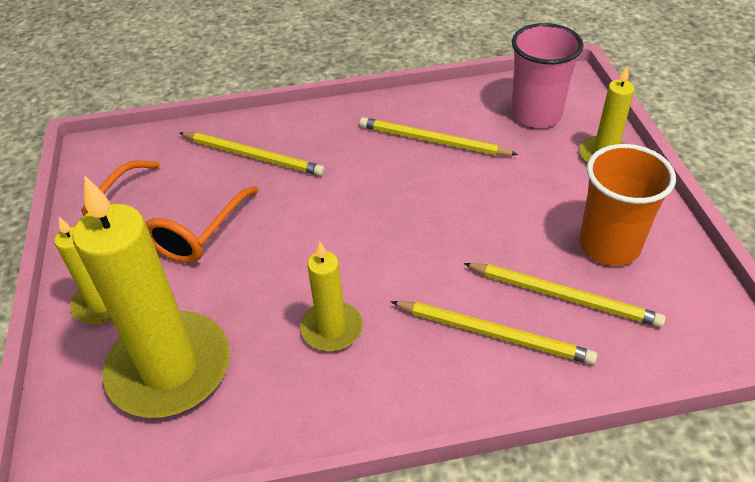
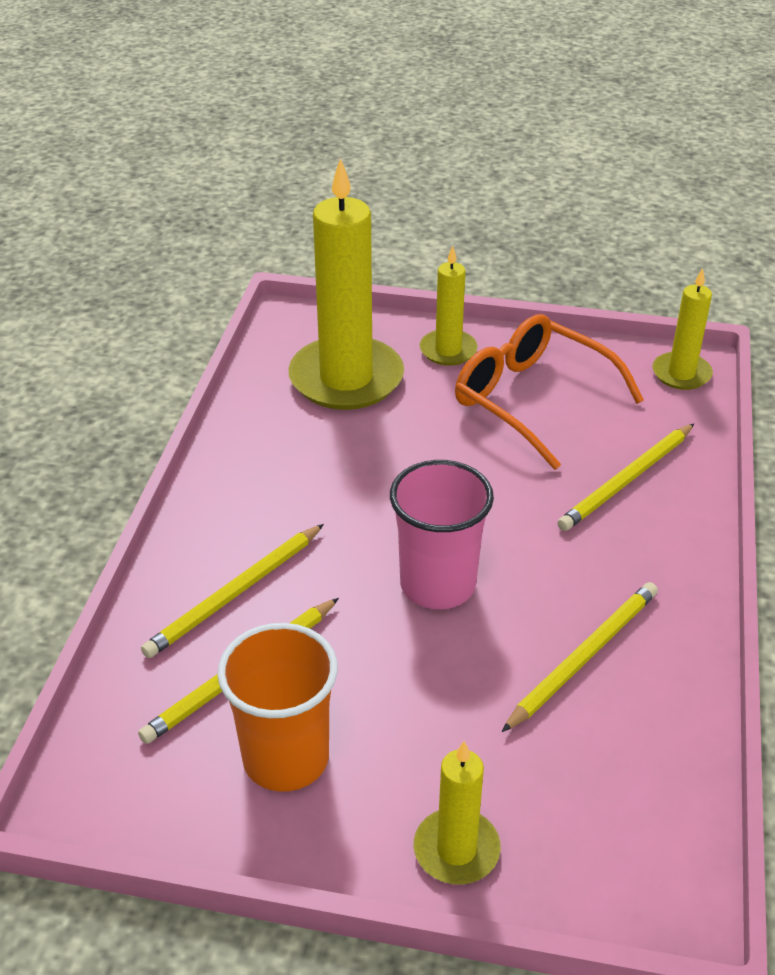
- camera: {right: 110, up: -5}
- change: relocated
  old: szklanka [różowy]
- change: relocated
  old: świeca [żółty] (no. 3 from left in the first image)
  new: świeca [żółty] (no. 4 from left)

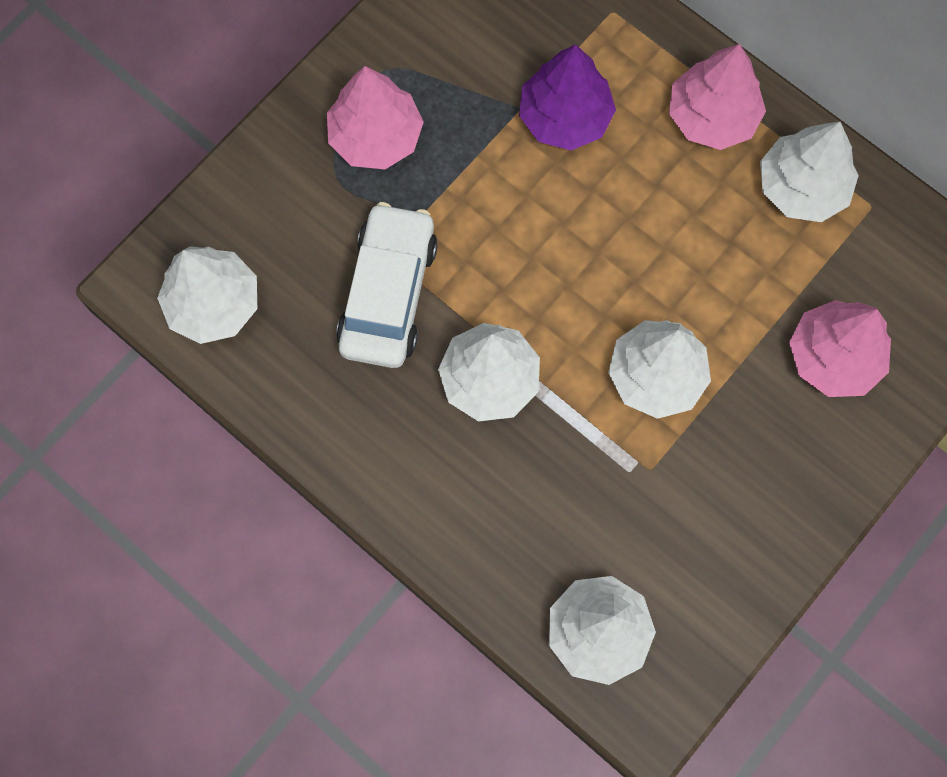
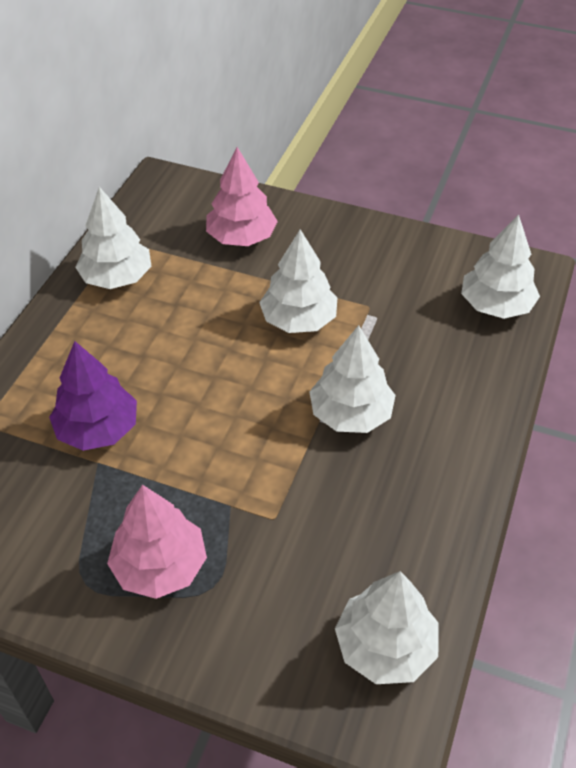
- camera: {right: -110, up: -25}
- change: missing
  old: drzewko [różowy] (no. 2 from left)
- change: missing
  old: samochód [biały]

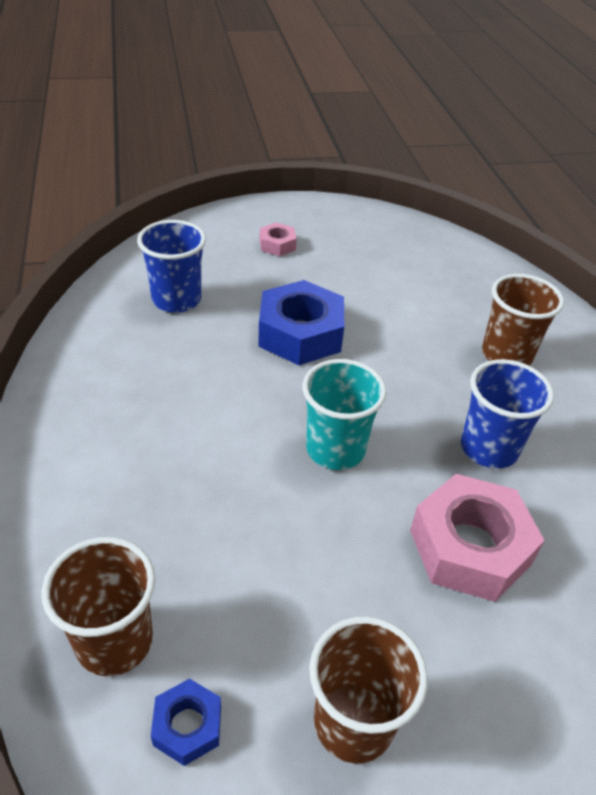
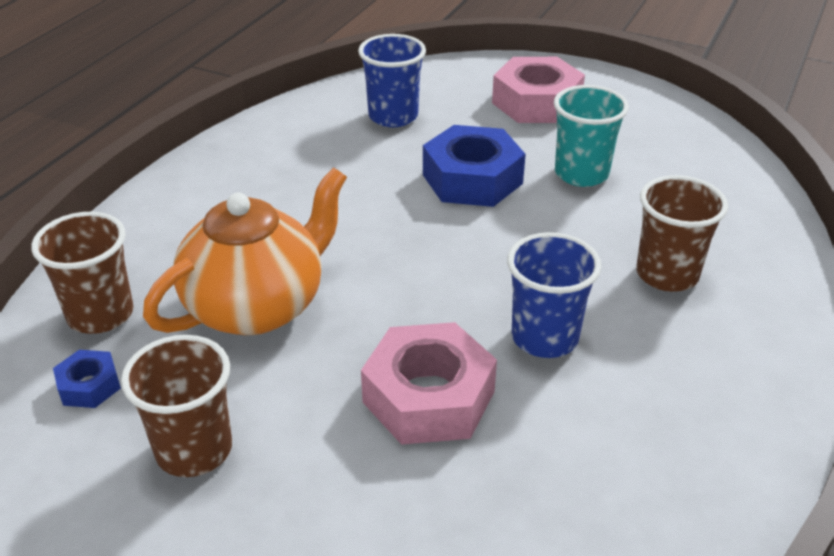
- camera: {right: 40, up: -5}
- change: size
  old: nakrętka [różowy] (no. 1 from left in the first image)
  factor: 2.03
- change: relocated
  old: szklanka [turkusowy]
- change: appeared
  new: imbryk [pomarańczowy]

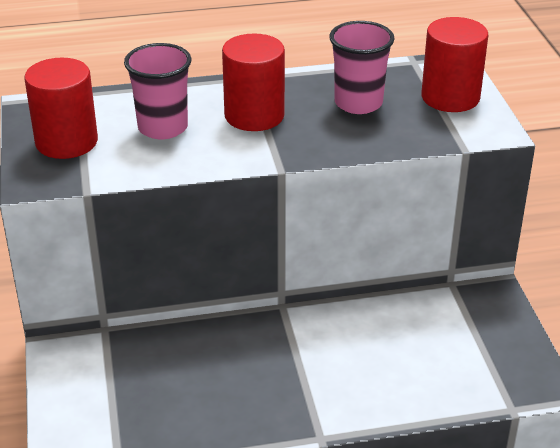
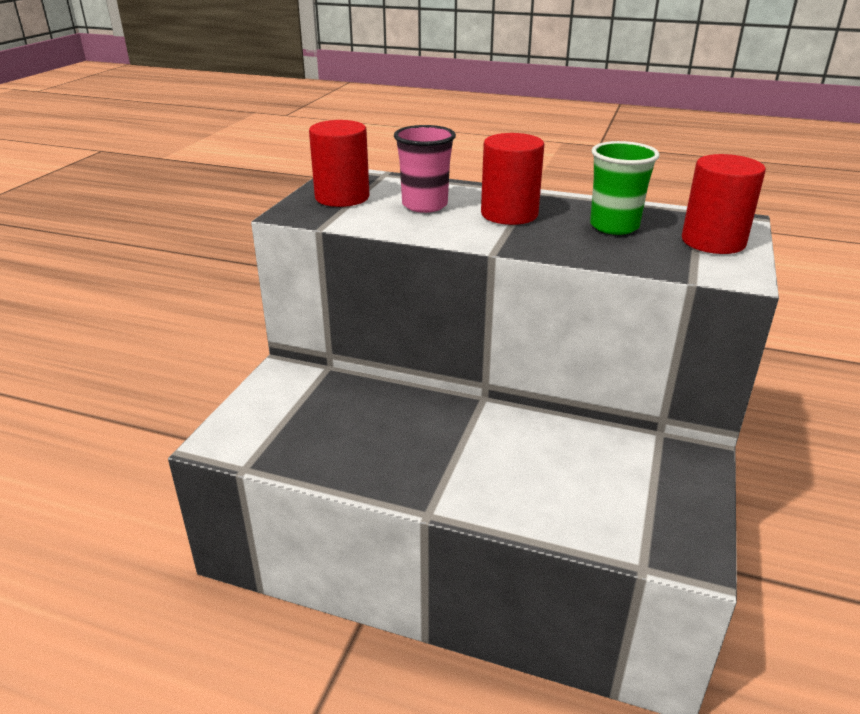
- camera: {right: 30, up: -5}
- change: colour
  old: szklanka [różowy] (no. 2 from left)
  new: szklanka [zielony]

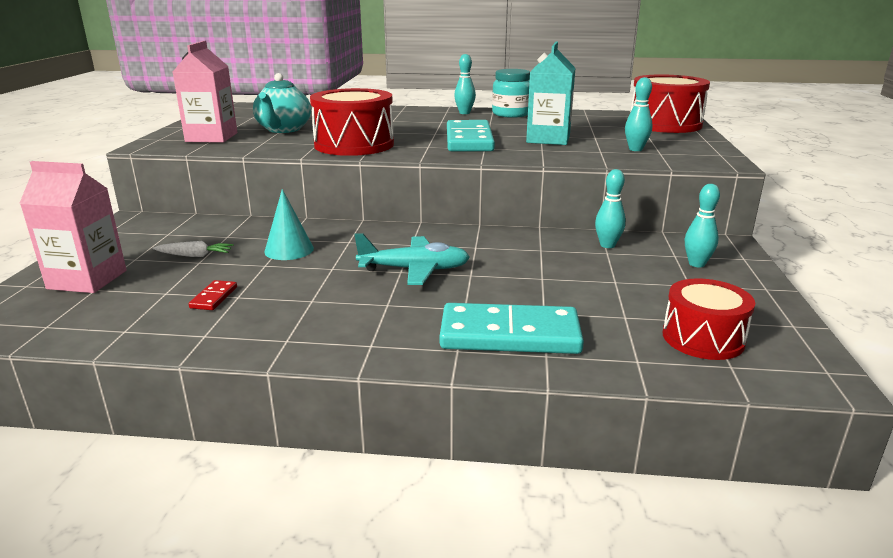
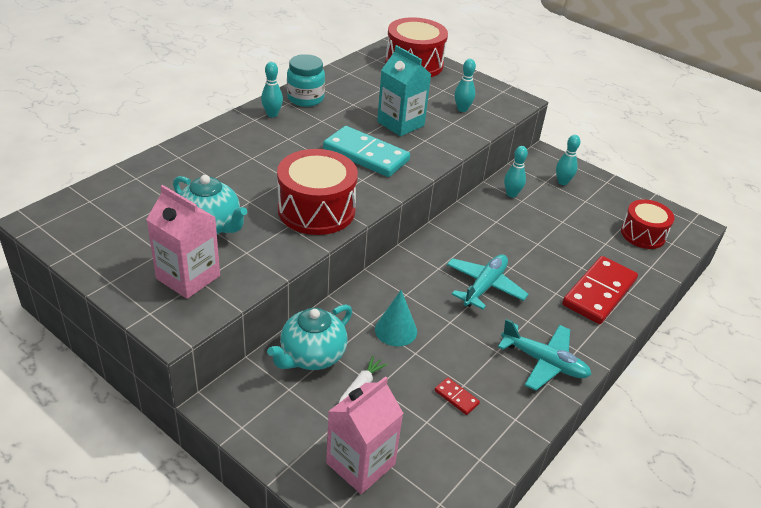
- camera: {right: -60, up: 15}
- change: colour
  old: kostka domina [turkusowy] (no. 2 from left)
  new: kostka domina [czerwony] (no. 2 from left)
- change: appeared
  new: imbryk [turkusowy] (no. 2 from left)
- change: appeared
  new: samolot [turkusowy] (no. 2 from left)

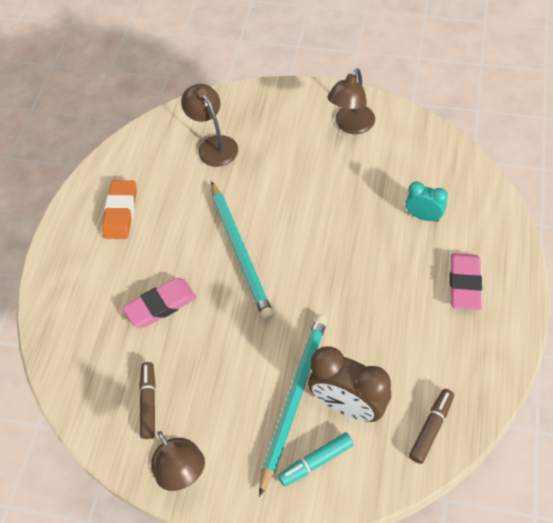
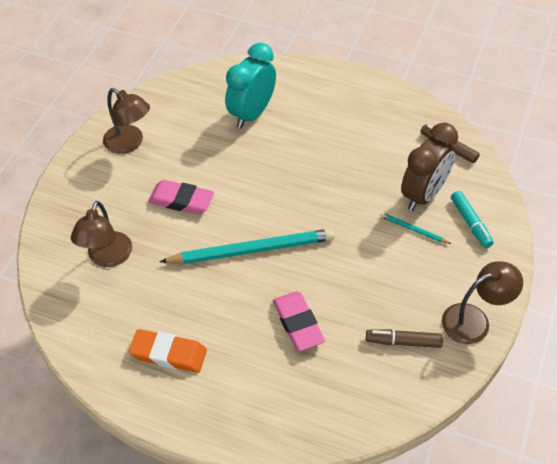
- camera: {right: -85, up: -5}
- change: spun
  old: lampka [brązowy] (no. 2 from left in the first image)
  degrees: -60
- change: size
  old: budzik [turkusowy]
  factor: 1.76
- change: relocated
  old: gumka do mazania [różowy] (no. 2 from left in the first image)
  new: gumka do mazania [różowy] (no. 1 from left)
- change: size
  old: ołówek [turkusowy] (no. 2 from left)
  factor: 0.44

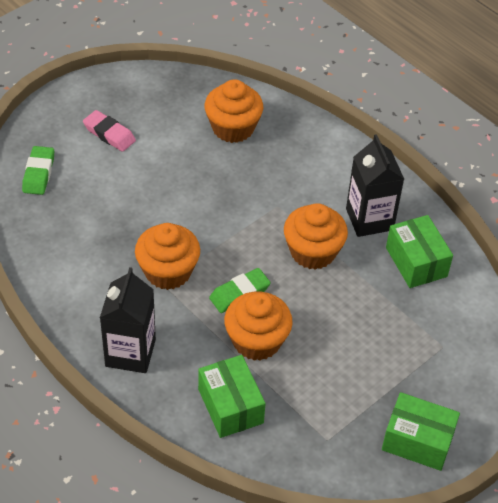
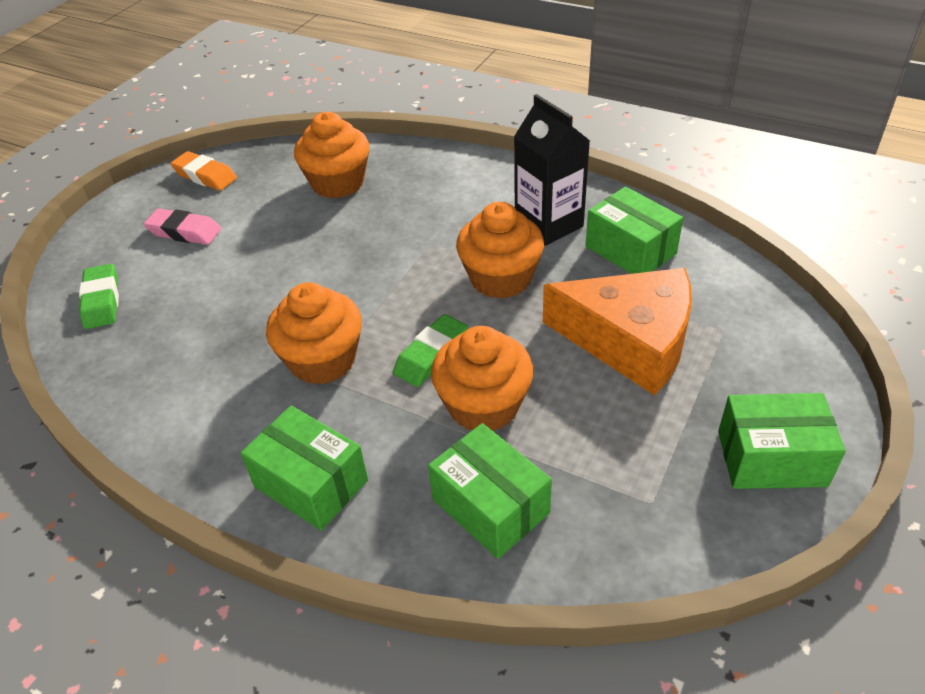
- camera: {right: -15, up: -5}
- change: exchanged
  old: karton mleka [czarny] (no. 1 from left)
  new: pudełko [zielony] (no. 1 from left)
- change: appeared
  new: gumka do mazania [pomarańczowy]
- change: appeared
  new: ser [pomarańczowy]

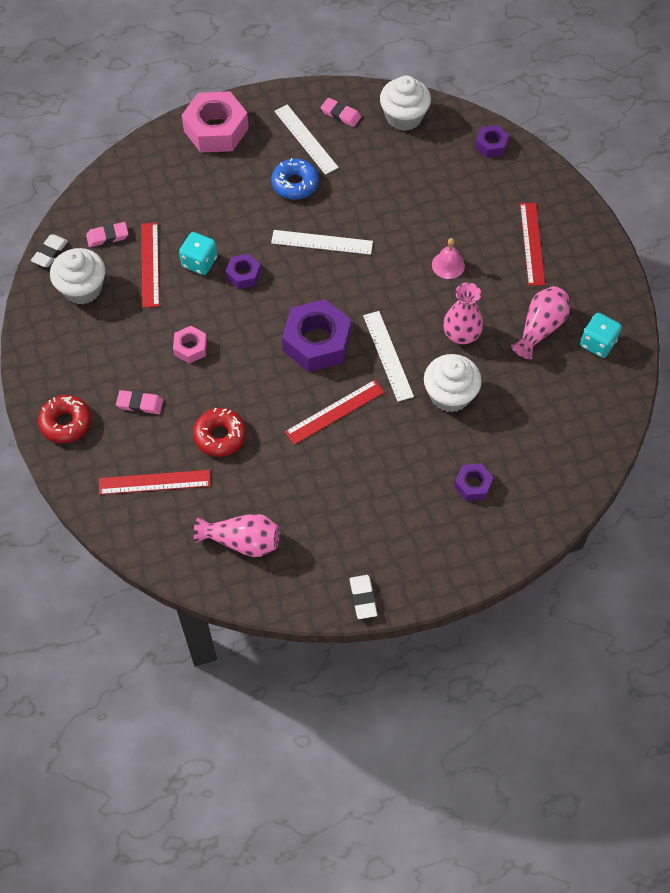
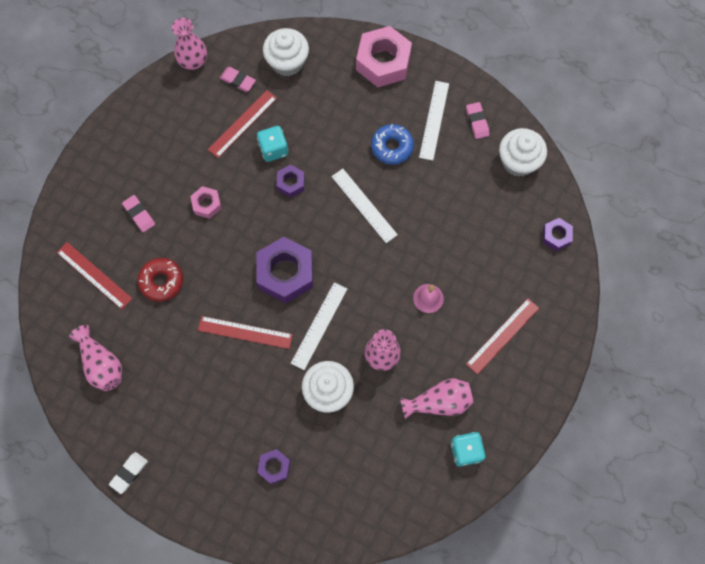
- camera: {right: 45, up: 10}
- change: exchanged
  old: gumka do mazania [biały] (no. 1 from left)
  new: wazon [różowy] (no. 2 from left)
- change: relocated
  old: muffinka [biały] (no. 1 from left)
- change: missing
  old: donut [czerwony] (no. 1 from left)

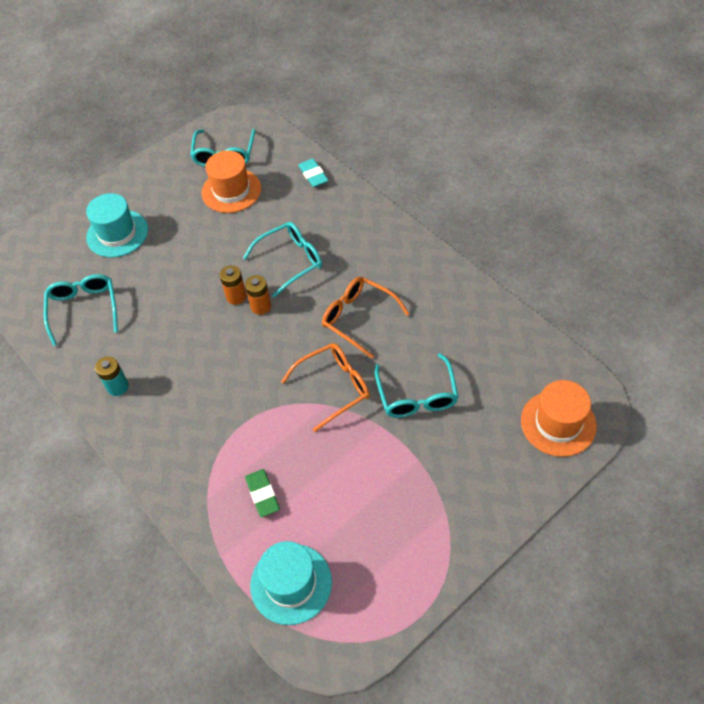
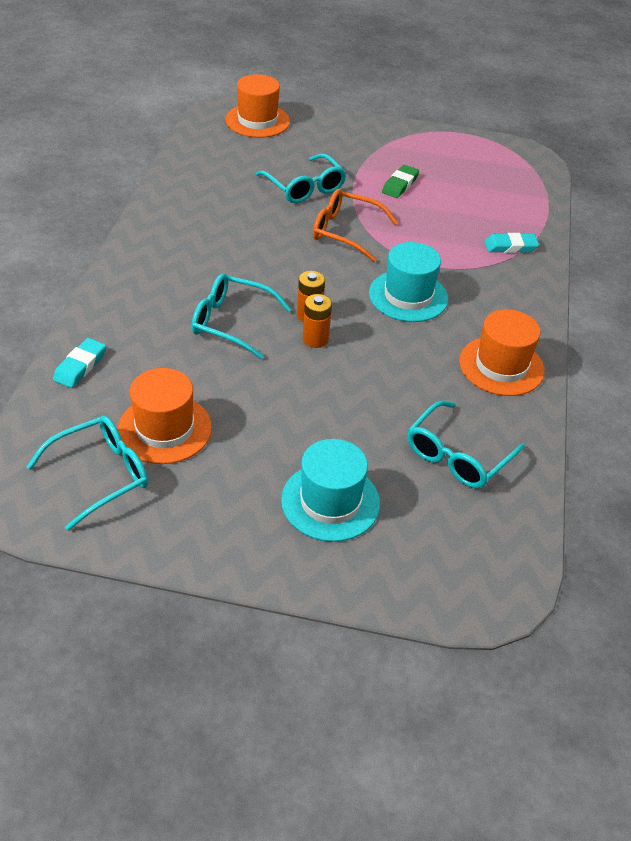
- camera: {right: -135, up: -10}
- change: missing
  old: okulary [pomarańczowy] (no. 2 from left)
- change: spun
  old: okulary [turkusowy] (no. 4 from left in the first image)
  degrees: 105
- change: exchanged
  old: bateria [turkusowy]
  new: kapelusz [pomarańczowy] (no. 3 from left)
- change: relocated
  old: gumka do mazania [zielony]
- change: relocated
  old: kapelusz [turkusowy] (no. 2 from left)
- change: appeared
  new: gumka do mazania [turkusowy] (no. 2 from left)

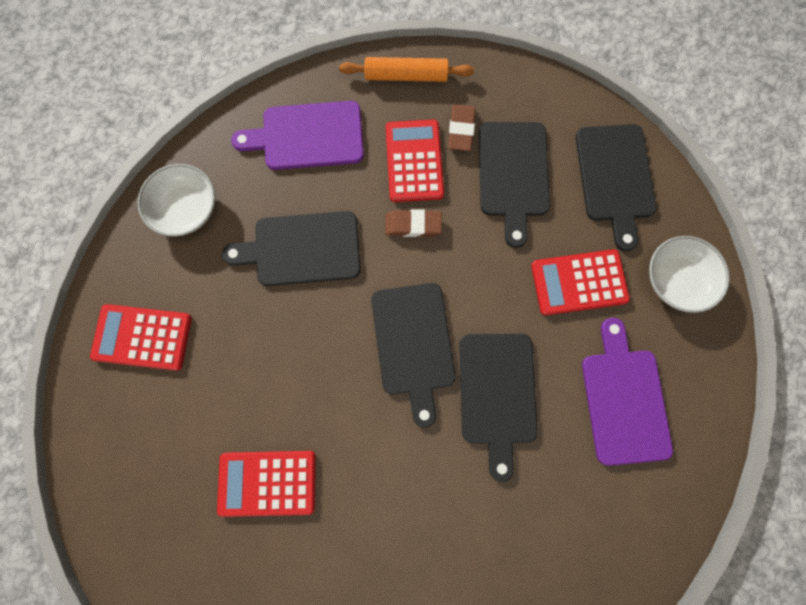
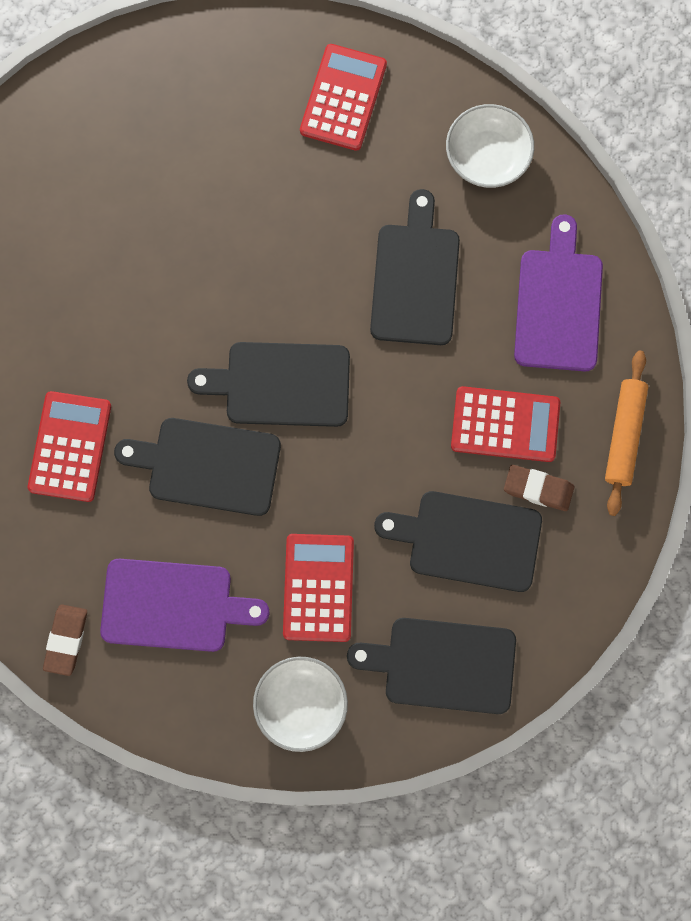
- camera: {right: 100, up: 0}
- change: relocated
  old: gumka do mazania [brązowy] (no. 1 from left)
- change: relocated
  old: kalkulator [czerwony] (no. 2 from left in the first image)
  new: kalkulator [czerwony] (no. 1 from left)

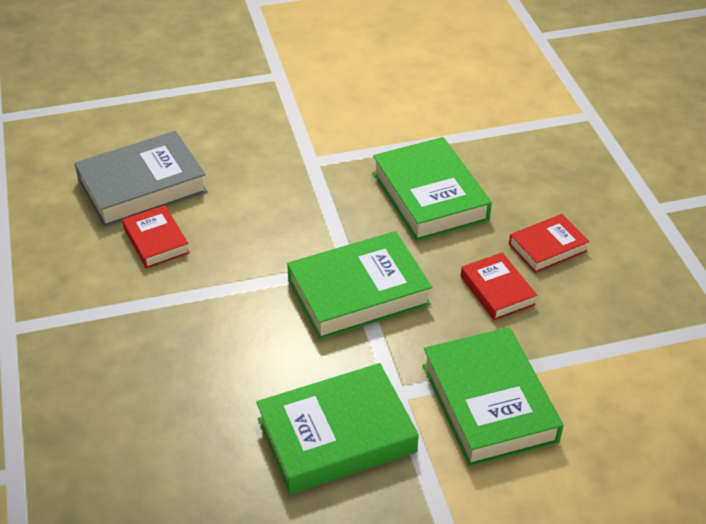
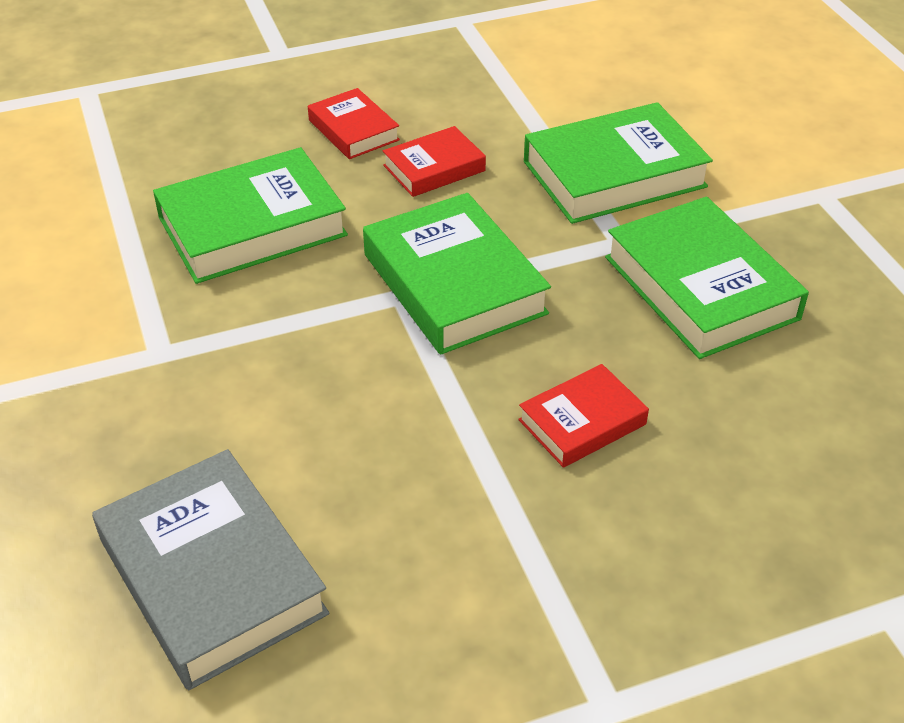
- camera: {right: -95, up: 0}
- change: relocated
  old: książka [czerwony] (no. 1 from left in the first image)
  new: książka [czerwony] (no. 3 from left)

